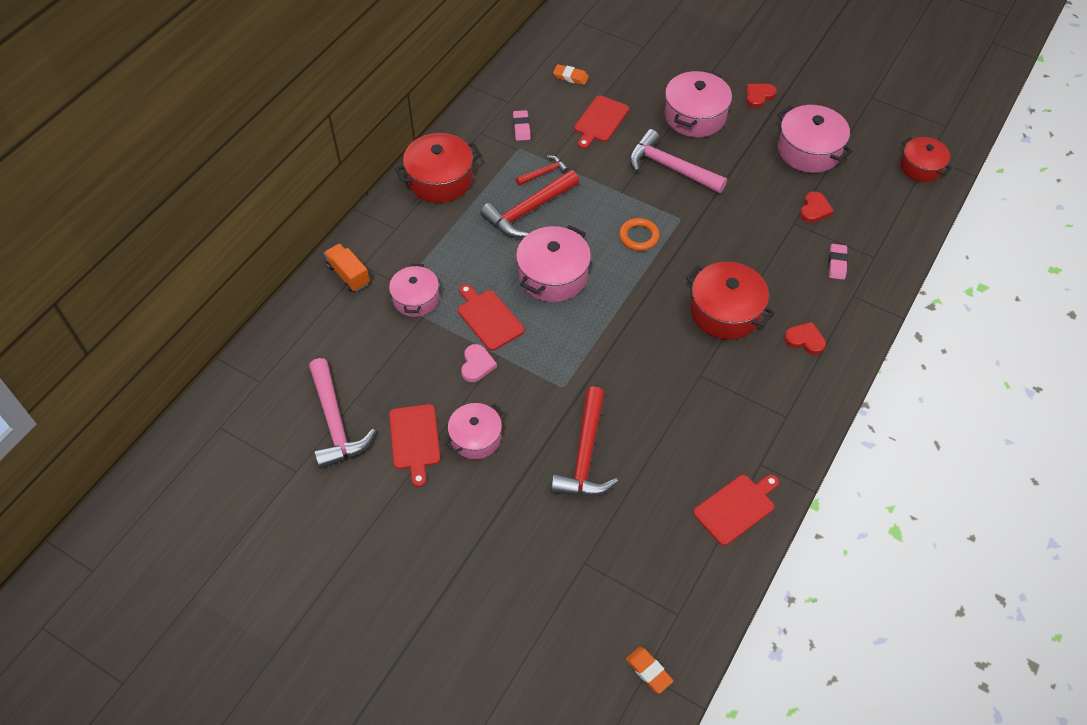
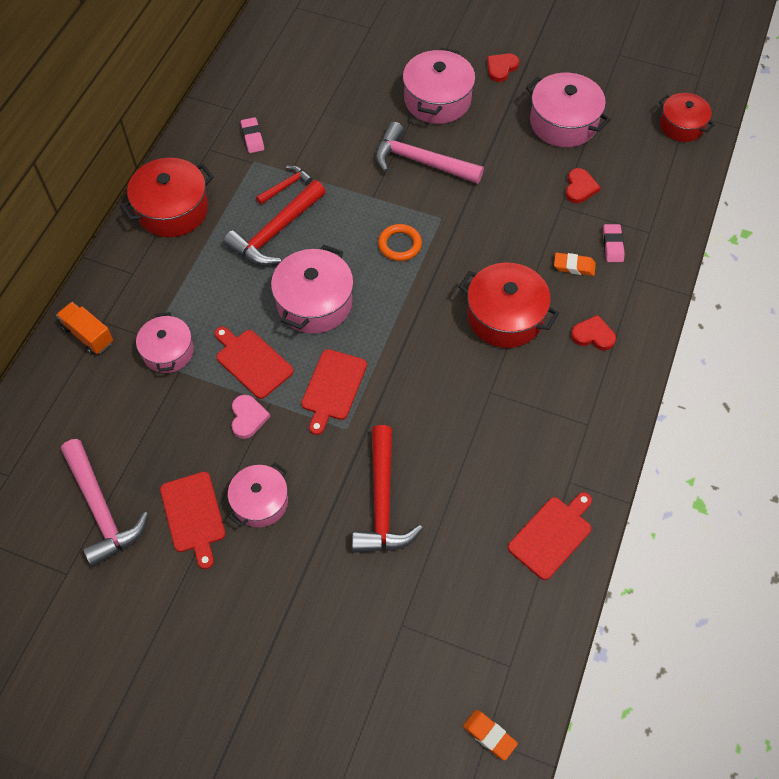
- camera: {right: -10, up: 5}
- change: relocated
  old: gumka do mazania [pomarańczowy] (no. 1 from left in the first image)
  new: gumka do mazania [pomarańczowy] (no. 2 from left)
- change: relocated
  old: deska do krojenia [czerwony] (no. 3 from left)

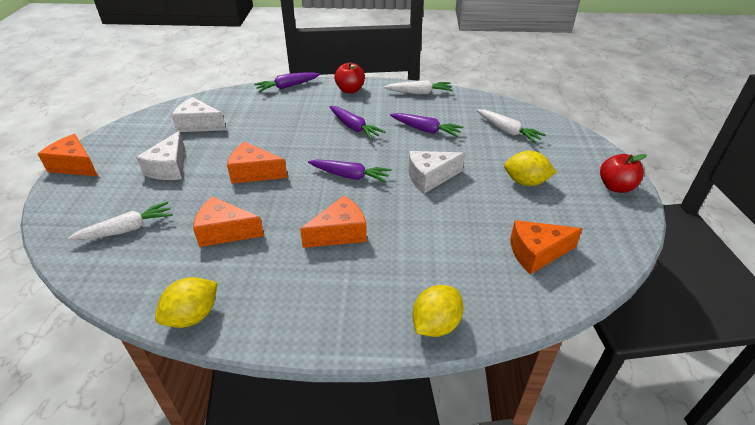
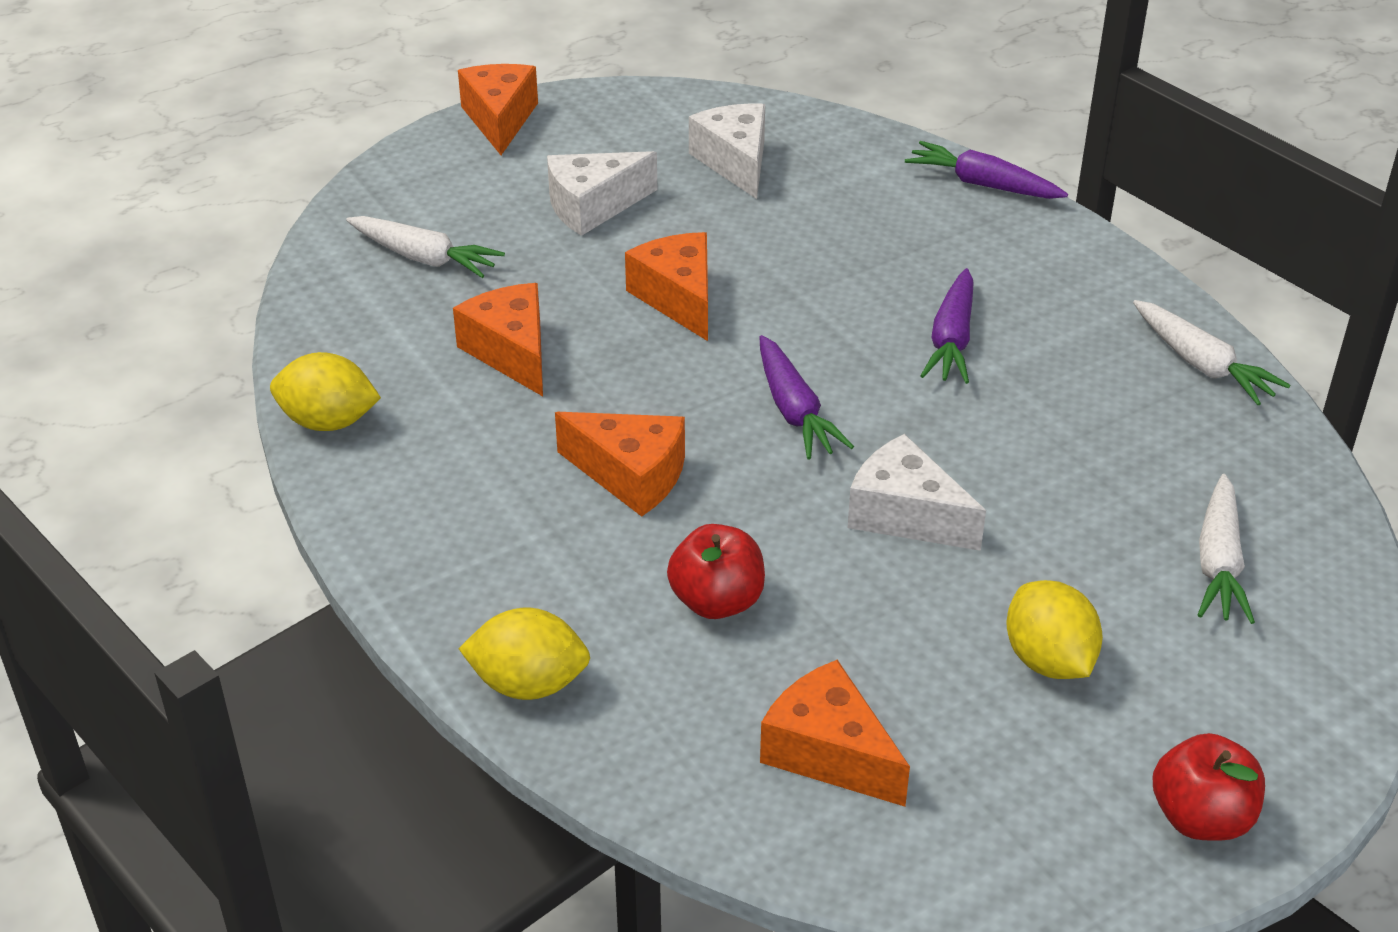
- camera: {right: 55, up: 0}
- change: relocated
  old: jabłko [czerwony] (no. 1 from left)
- change: missing
  old: marchewka [fioletowy] (no. 4 from left)

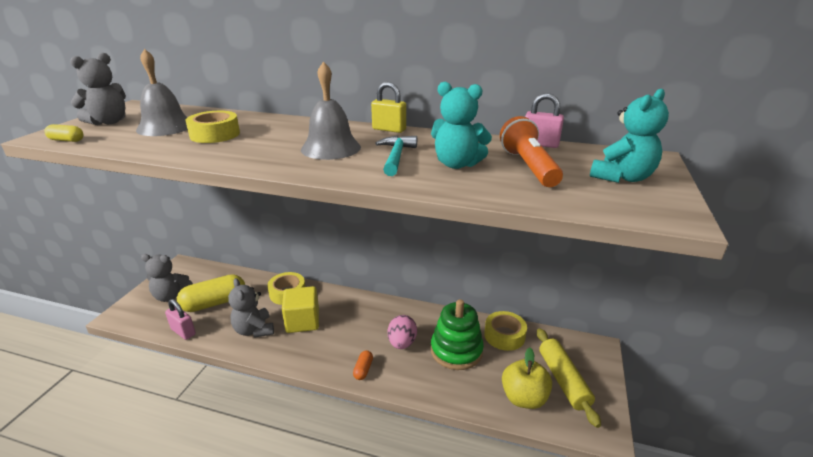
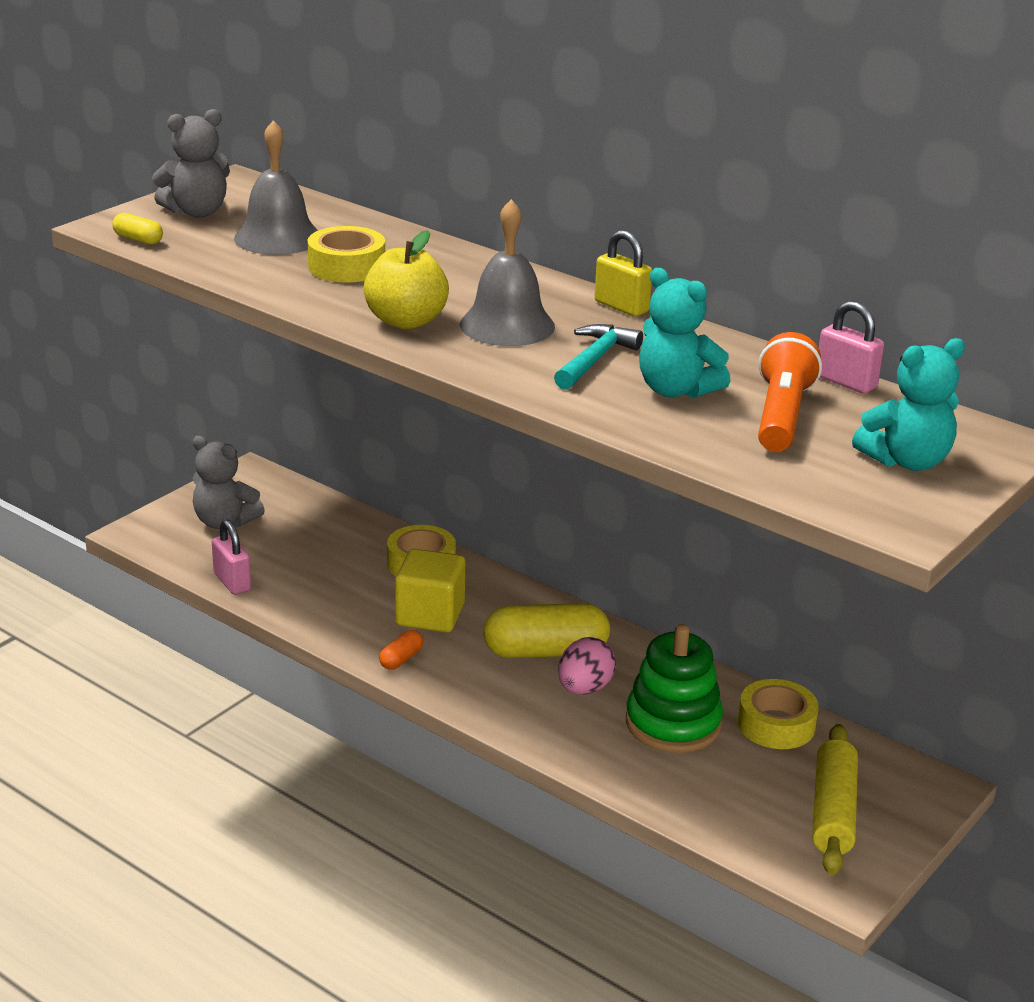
- camera: {right: 20, up: 0}
- change: relocated
  old: kapsułka [żółty] (no. 2 from left)
- change: missing
  old: miś [szary] (no. 3 from left)
- change: relocated
  old: jabłko [żółty]
- change: relocated
  old: kapsułka [pomarańczowy]

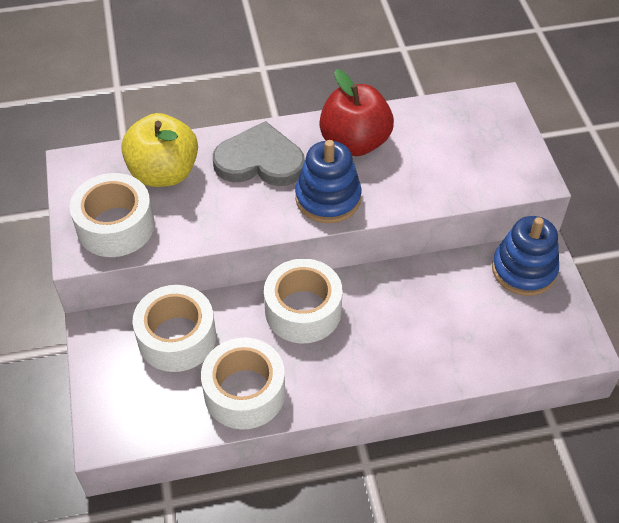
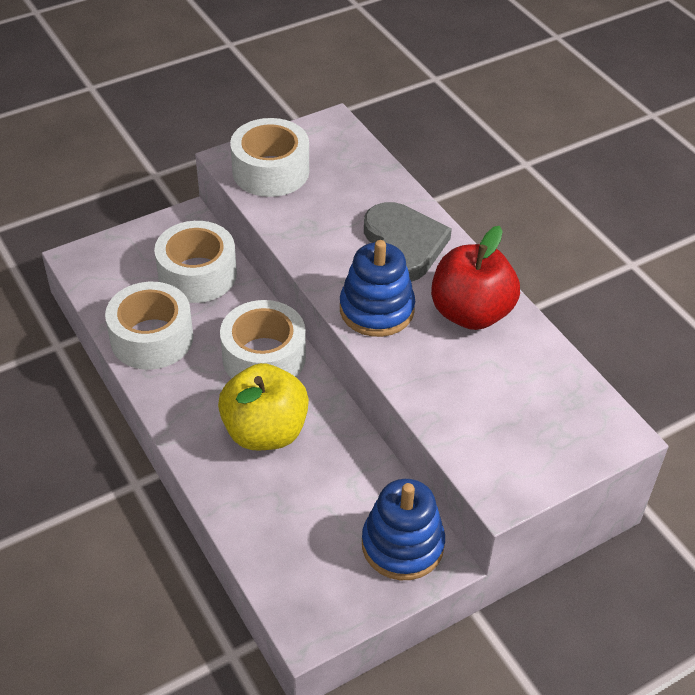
- camera: {right: 70, up: -5}
- change: relocated
  old: jabłko [żółty]

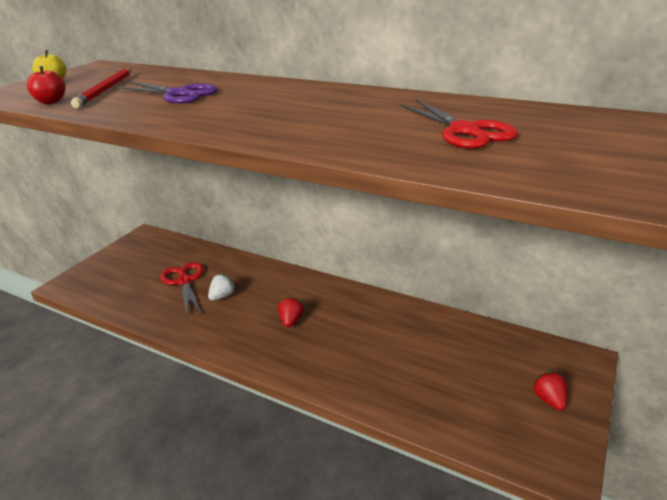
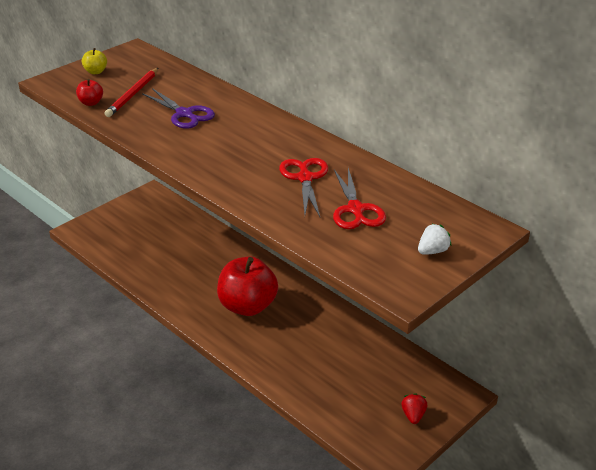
- camera: {right: 15, up: 5}
- change: relocated
  old: nożyczki [czerwony] (no. 1 from left)
- change: relocated
  old: truskawka [biały]
- change: exchanged
  old: truskawka [czerwony] (no. 1 from left)
  new: jabłko [czerwony] (no. 2 from left)

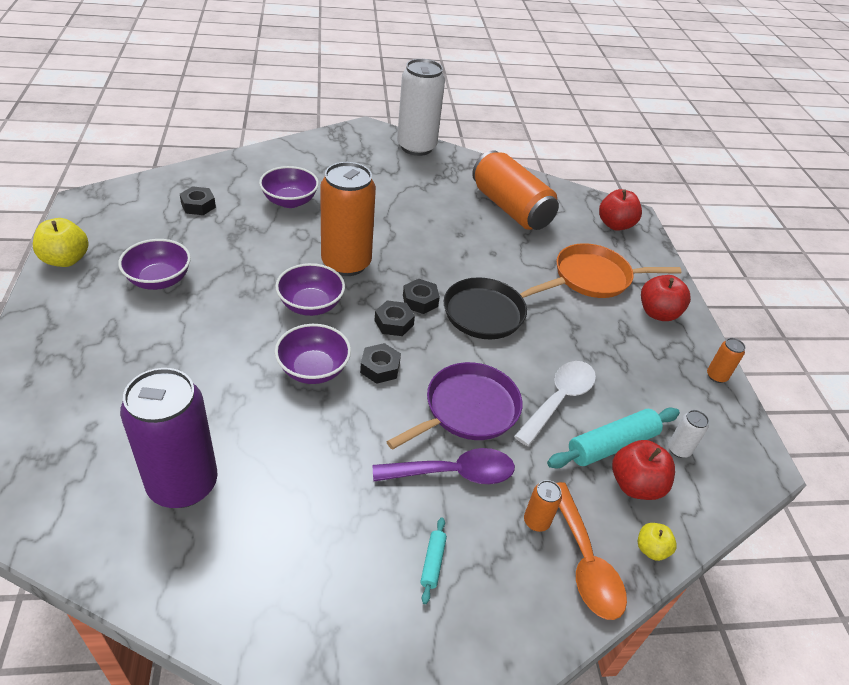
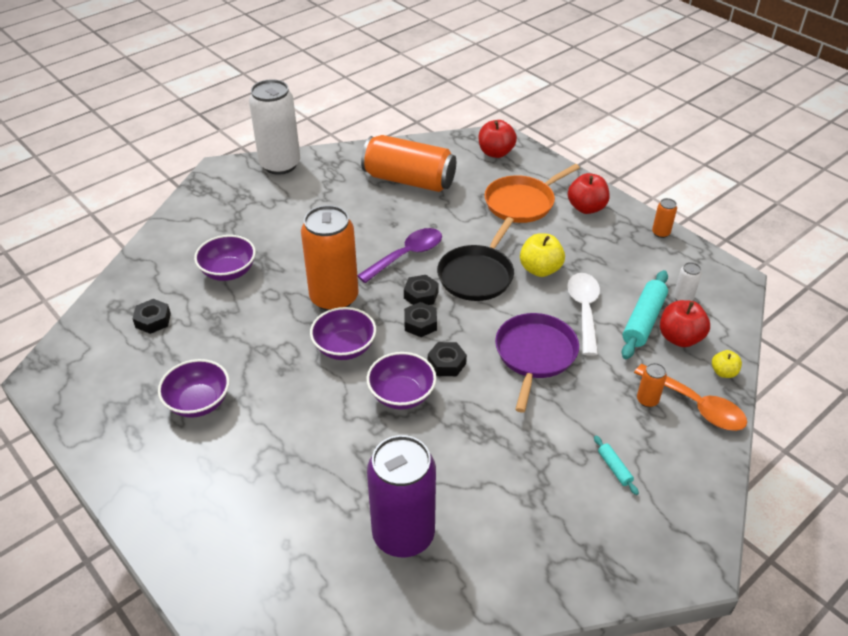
- camera: {right: -30, up: 0}
- change: relocated
  old: jabłko [żółty] (no. 1 from left)
- change: relocated
  old: łyżka [fioletowy]

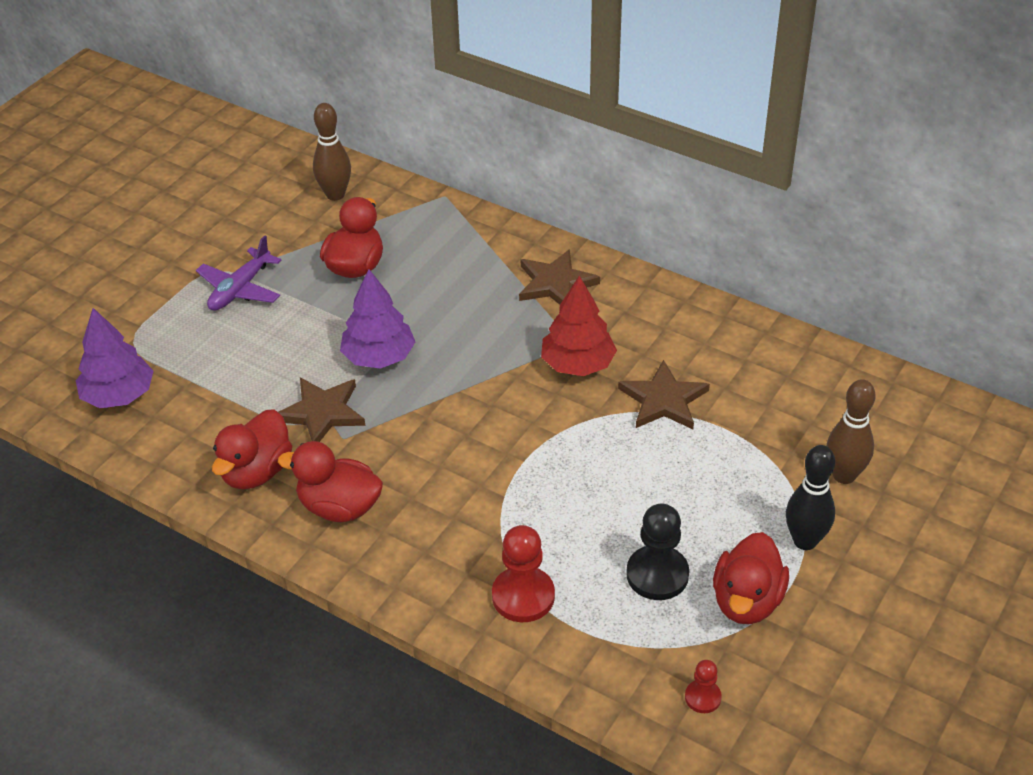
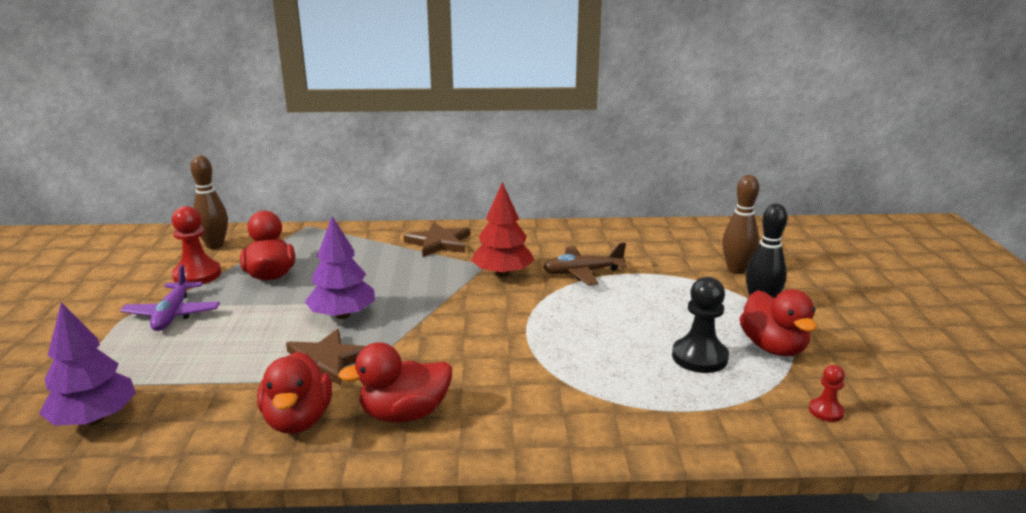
- camera: {right: -35, up: -20}
- change: exchanged
  old: gwiazda [brązowy] (no. 3 from left)
  new: samolot [brązowy]
- change: relocated
  old: pionek [czerwony] (no. 1 from left)

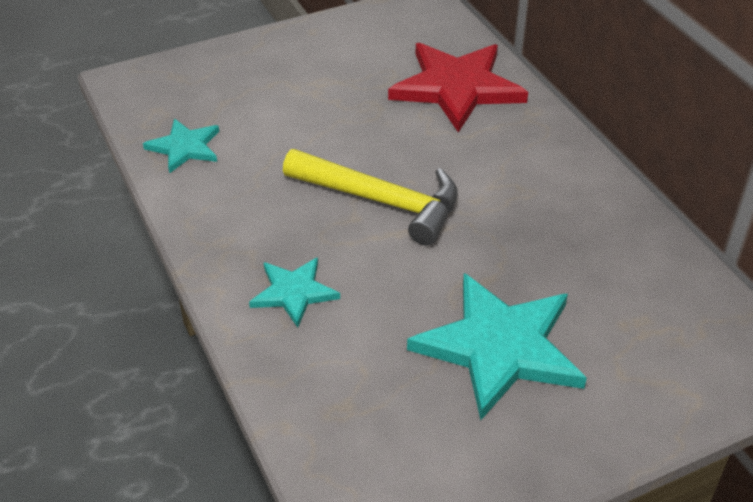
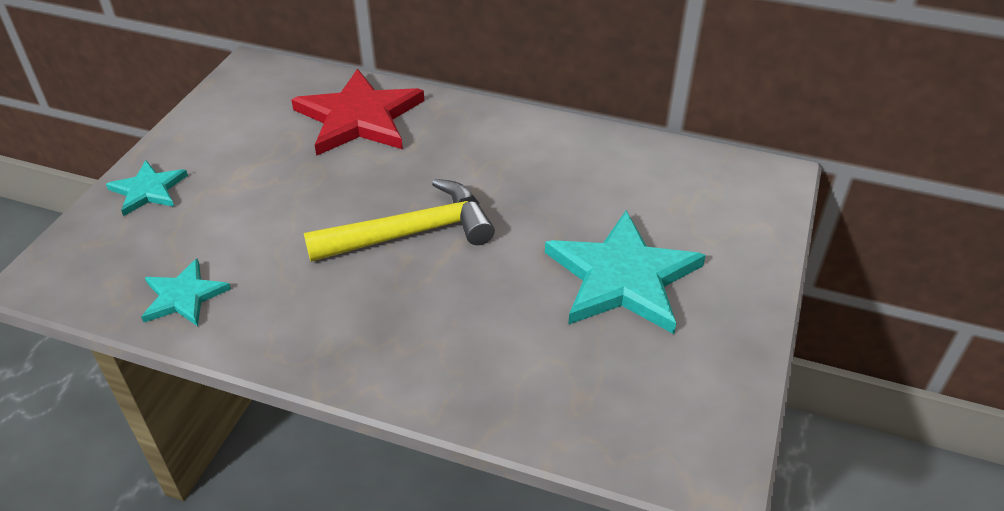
- camera: {right: -45, up: 0}
- change: relocated
  old: gwiazda [turkusowy] (no. 2 from left in the first image)
  new: gwiazda [turkusowy] (no. 1 from left)

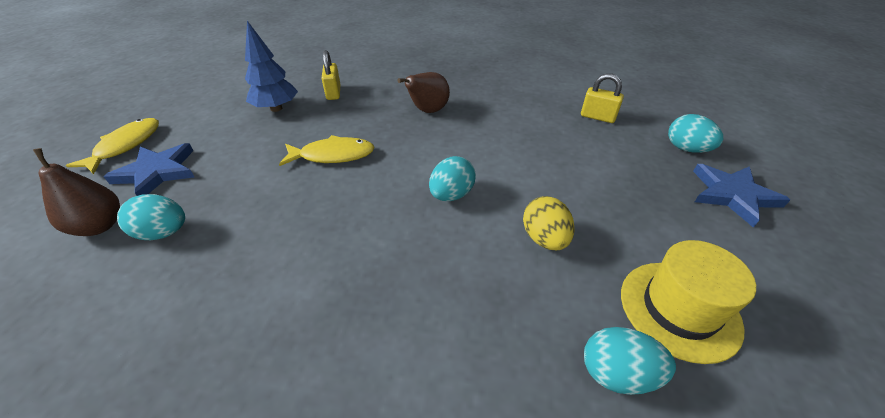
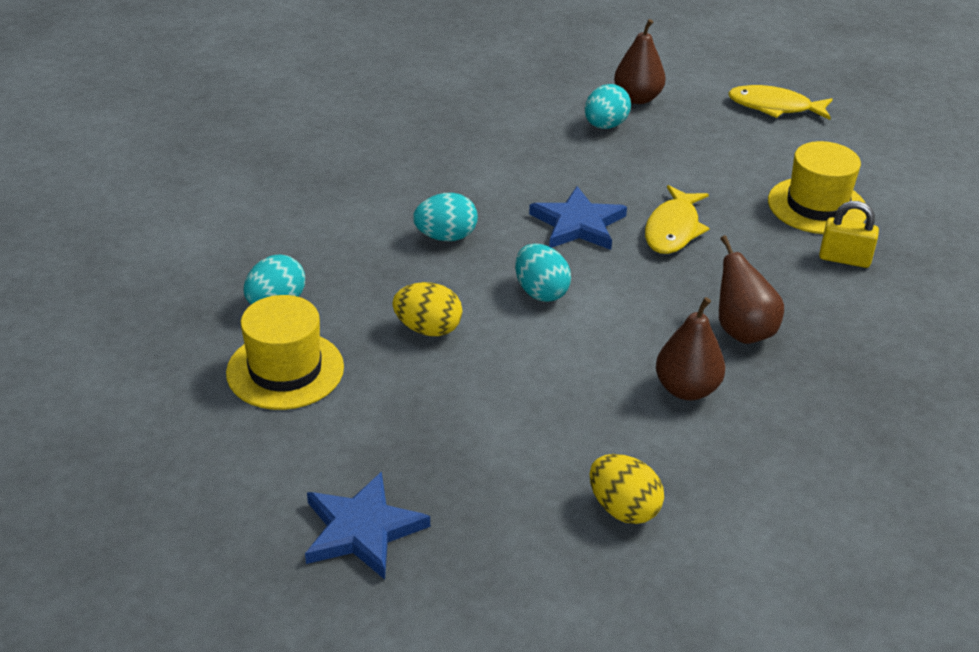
- camera: {right: 115, up: -5}
- change: exchanged
  old: drzewko [niebieski]
  new: kapelusz [żółty] (no. 2 from left)
- change: exchanged
  old: kłódka [żółty] (no. 2 from left)
  new: jajko [żółty] (no. 2 from left)
- change: relocated
  old: jajko [turkusowy] (no. 4 from left in the first image)
  new: jajko [turkusowy] (no. 2 from left)
- change: spun
  old: ryba [żółty] (no. 1 from left in the first image)
  degrees: 150
- change: relocated
  old: gwiazda [niebieski] (no. 1 from left in the first image)
  new: gwiazda [niebieski] (no. 2 from left)
- change: appeared
  new: gruszka [brązowy] (no. 2 from left)

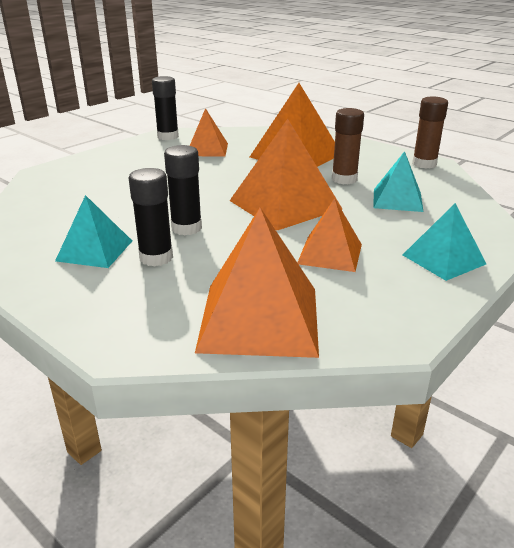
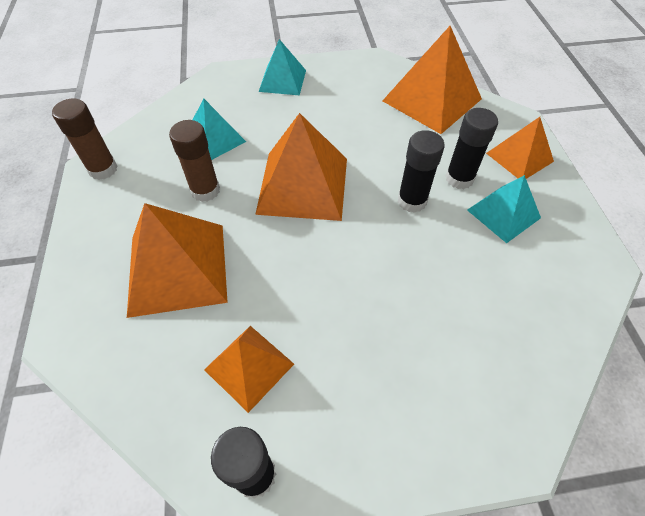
- camera: {right: -140, up: 25}
- change: relocated
  old: piramida [pomarańczowy] (no. 5 from left)

